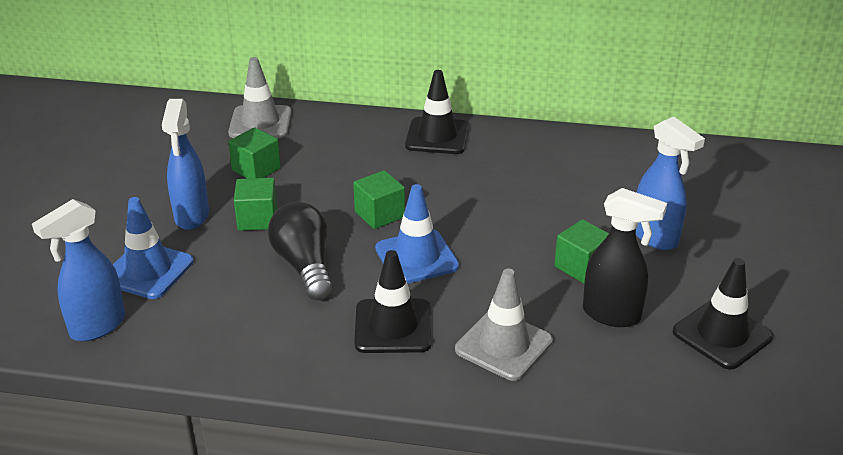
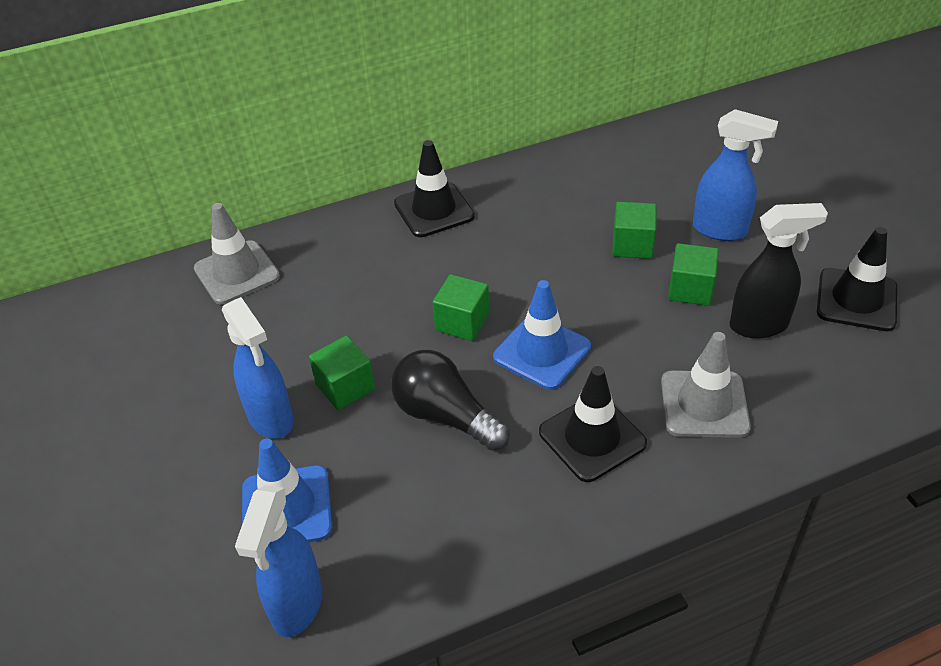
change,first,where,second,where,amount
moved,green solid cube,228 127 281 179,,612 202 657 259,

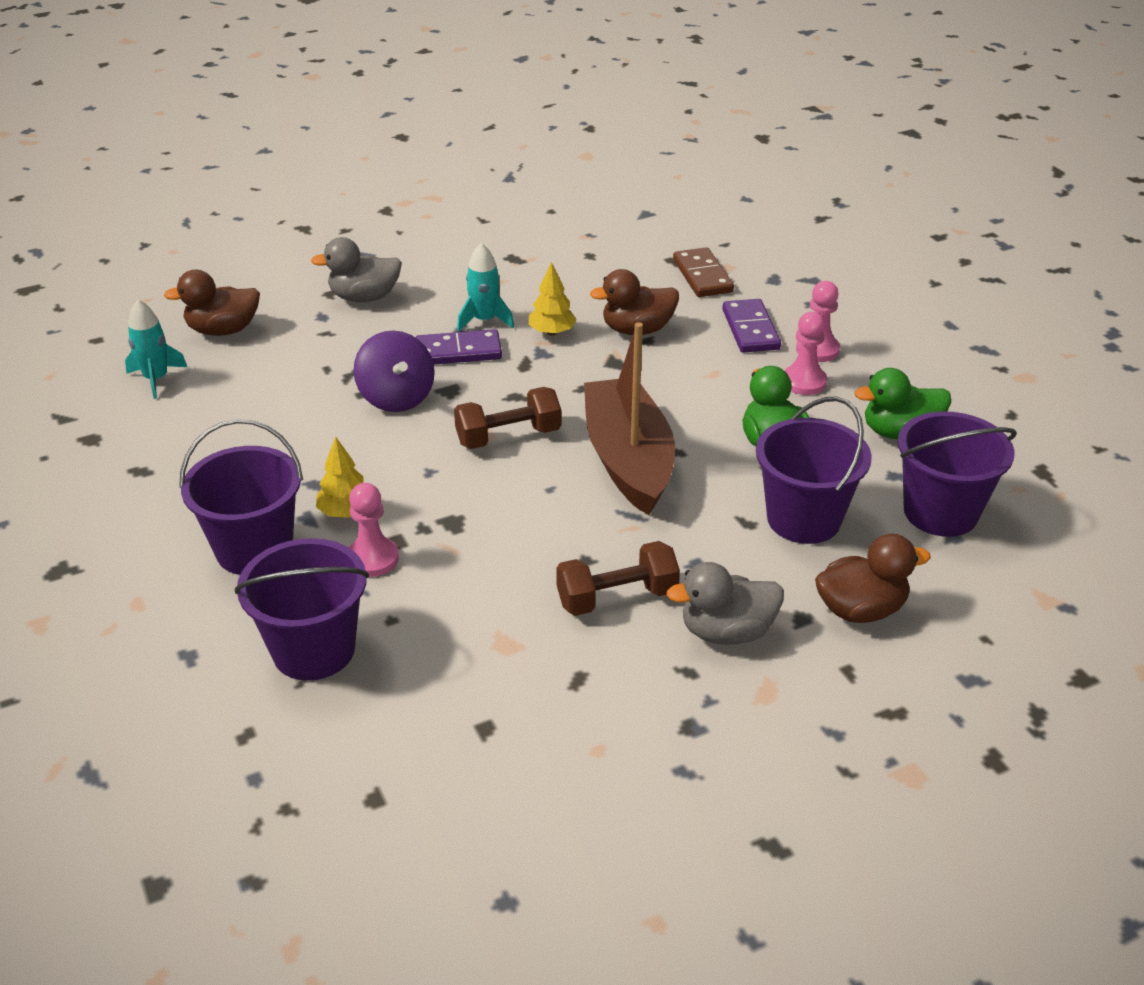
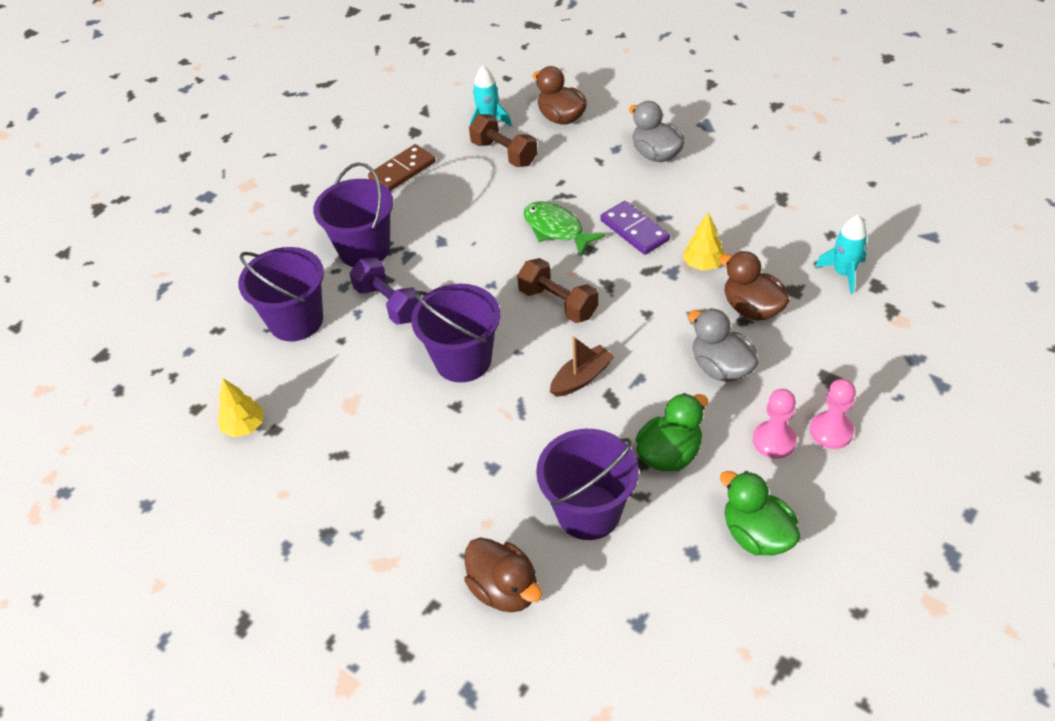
change,first,where,second,where,amount
removed,purple domino,722 299 781 353,,,
moved,yellow tree,316 437 364 518,,217 379 264 438,
moved,turquoise spaceship,457 243 514 331,,815 215 867 294,
moved,brown dumbbell,556 541 680 616,,469 114 538 167,
moved,gray rubber duck,666 562 784 645,,688 308 758 382,
moved,brown domino,673 247 734 297,,368 144 436 191,
moved,purple bucket,898 411 1017 537,,411 284 500 382,
replaced,rosy game pawn,349 483 399 577,purple dumbbell,350 258 421 325,
replaced,purple toy top,354 331 435 412,green fish,523 201 605 256,
resized,brown toy boat,584 322 675 515,,550 336 615 397,x0.47

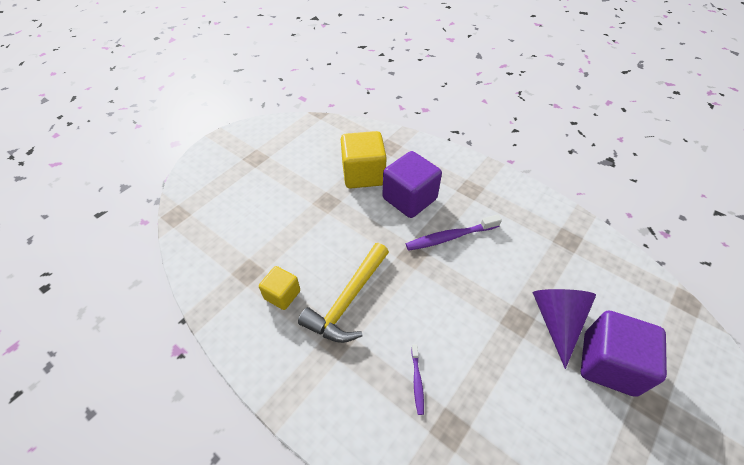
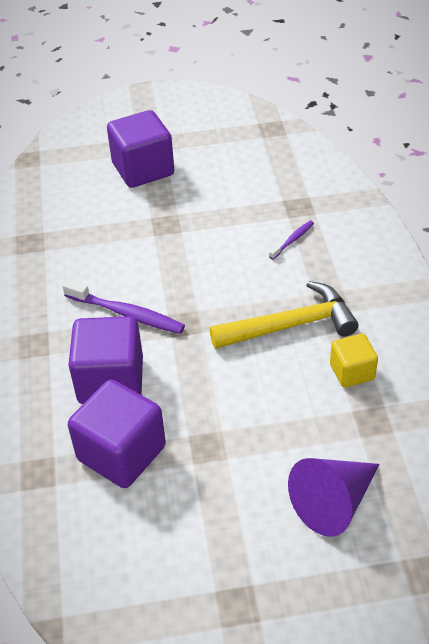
change,first,where,second,where,amount
moved,purple cone shape,533 289 596 369,,288 458 380 537,
recoloured,yellow solid cube,341 131 387 189,purple solid cube,68 379 166 488,

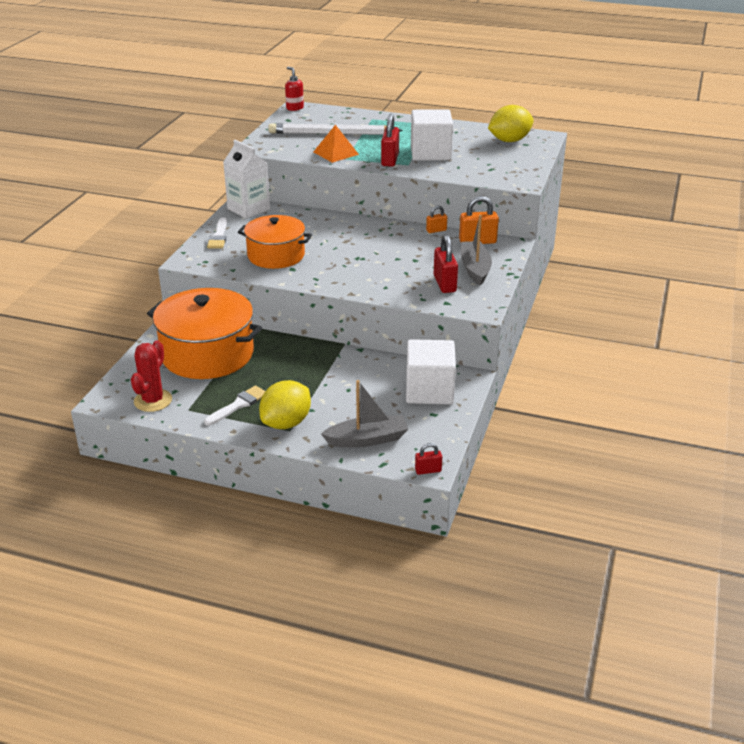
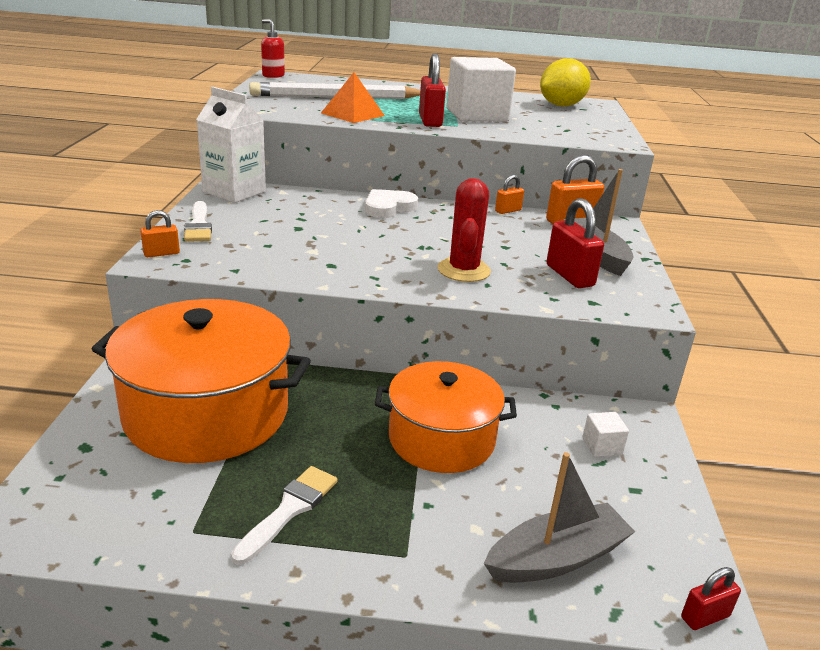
change,first,where,second,where,amount
removed,yellow toy lemon,259 380 311 429,,,
added,,,orange-coloured small lock,140 210 180 257,
added,,,snow-white love heart,365 189 418 218,
moved,red saguaro cactus,131 340 172 412,,438 178 491 282,
moved,orange-coloured stockpot,238 215 312 269,,375 361 517 473,
resized,snow-white solid cube,406 339 456 404,,583 412 629 457,x0.40

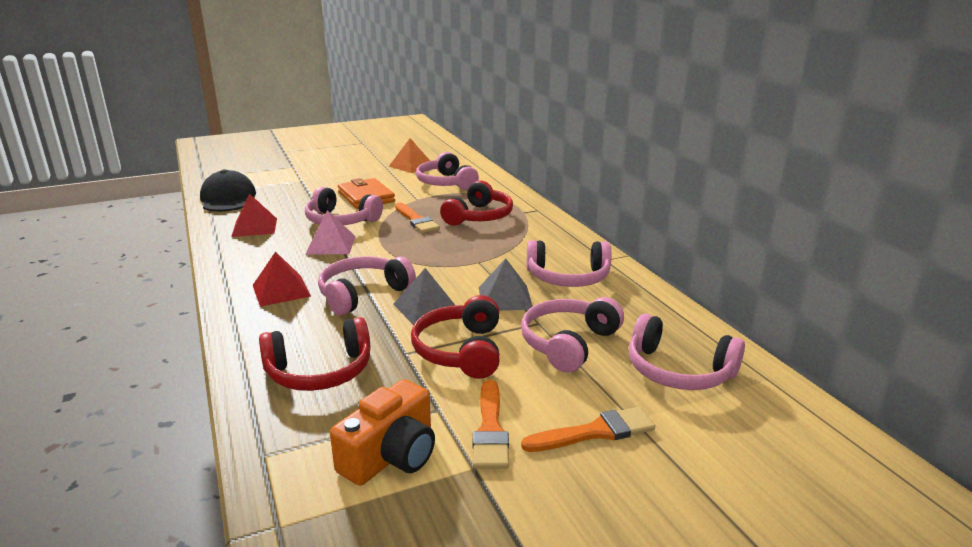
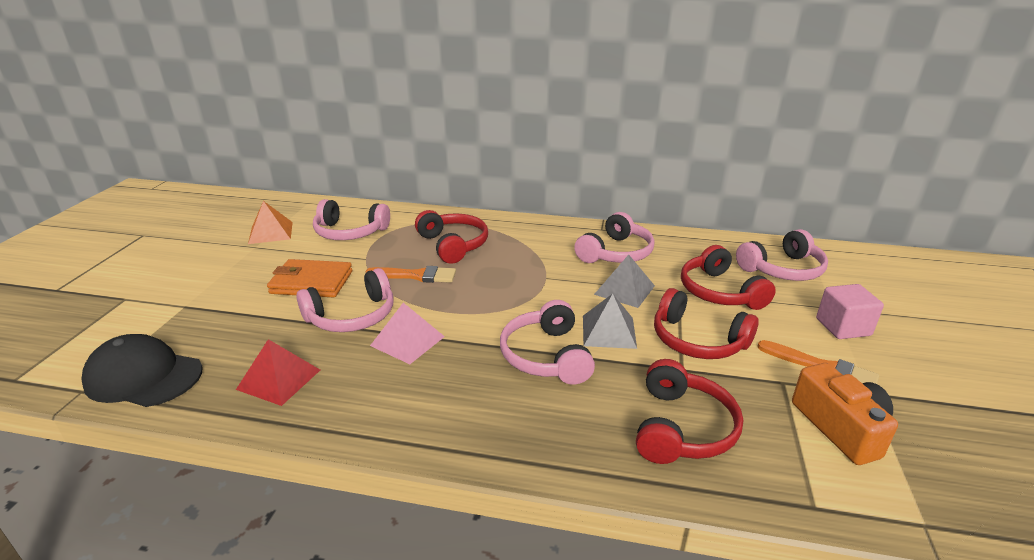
change,first,where,second,where,amount
removed,red solid pyramid,253 252 311 307,,,
replaced,orange-coloured paint brush,521 407 655 452,rosy solid cube,816 284 884 339,
recoloured,rosy over-ear headphones,521 297 624 373,red over-ear headphones,681 245 776 310,

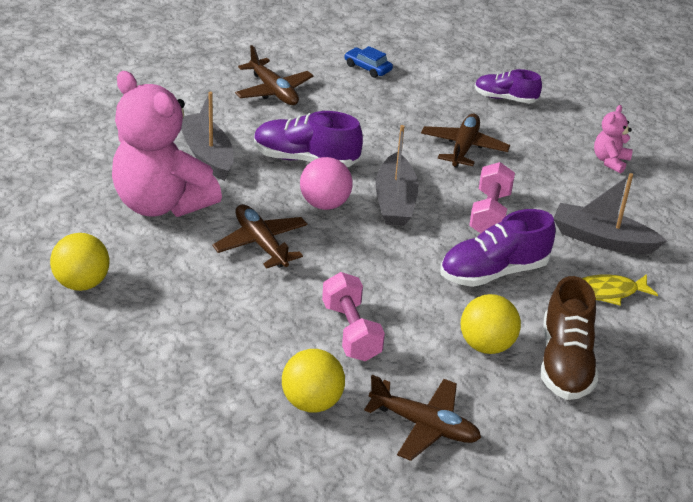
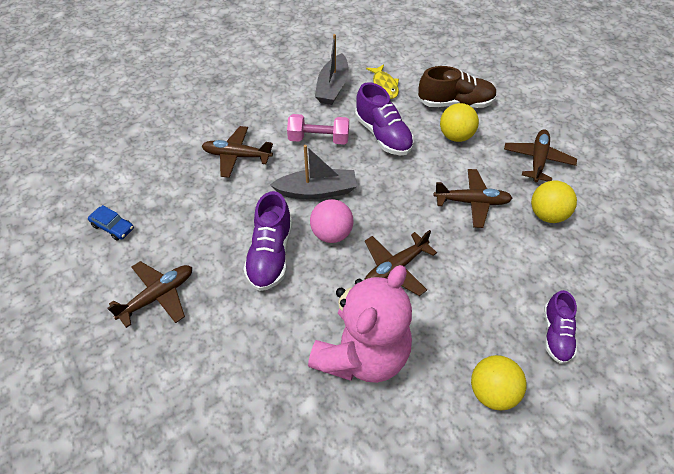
change,first,where,second,where,amount
removed,gray toy boat,181 92 234 181,,,
removed,rosy teddy bear,594 105 633 173,,,
moved,purple shoe,475 69 542 103,,544 290 577 364,
replaced,rosy dumbbell,322 272 385 361,brown aeroplane,434 169 512 228,
turned,blue toy car,344 46 393 78,,88 205 134 241,90 degrees counterclockwise

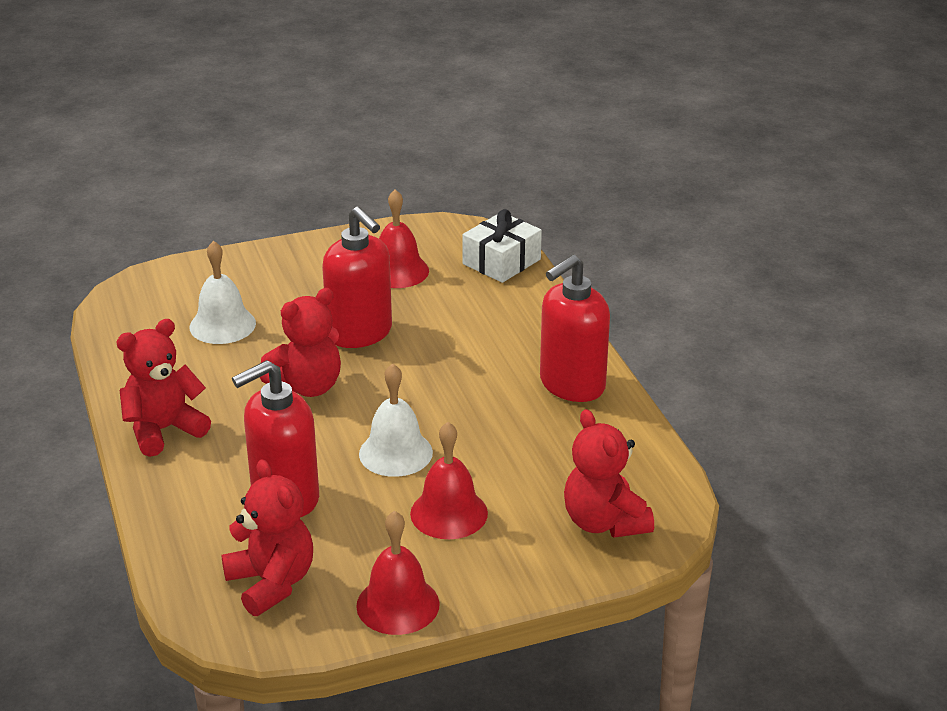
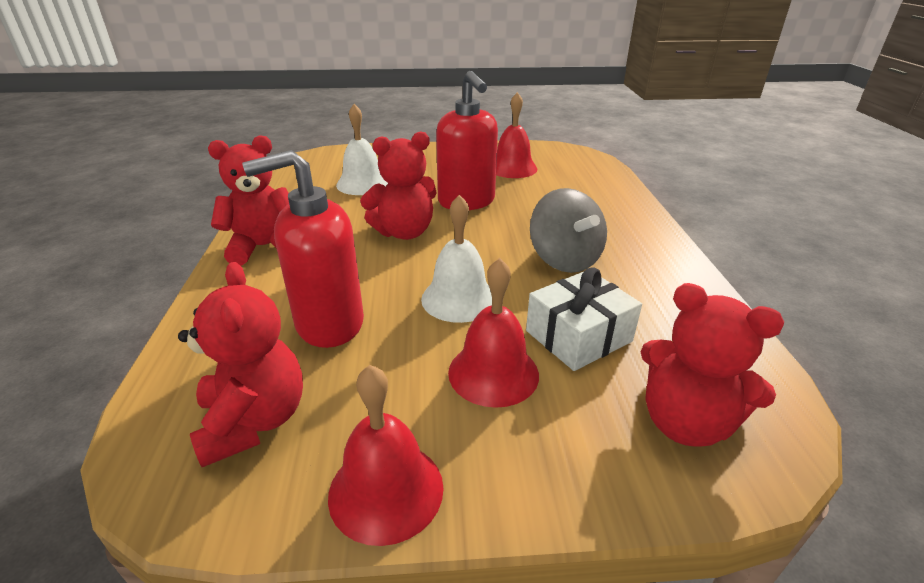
change,first,where,second,where,amount
removed,red soap pump,540 254 610 402,,,
added,,,gray toy top,530 188 607 273,
moved,snow-white gift,462 209 542 283,,526 267 642 371,
turned,red teddy bear,564 409 654 538,,641 283 784 447,45 degrees counterclockwise

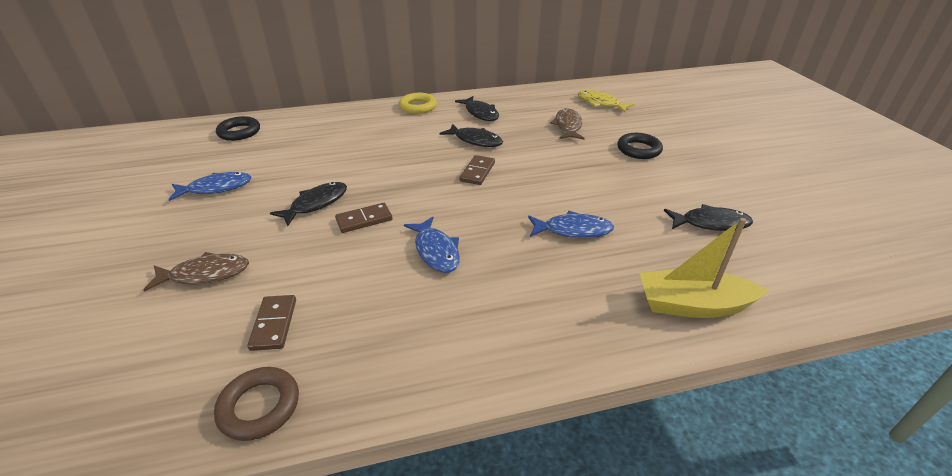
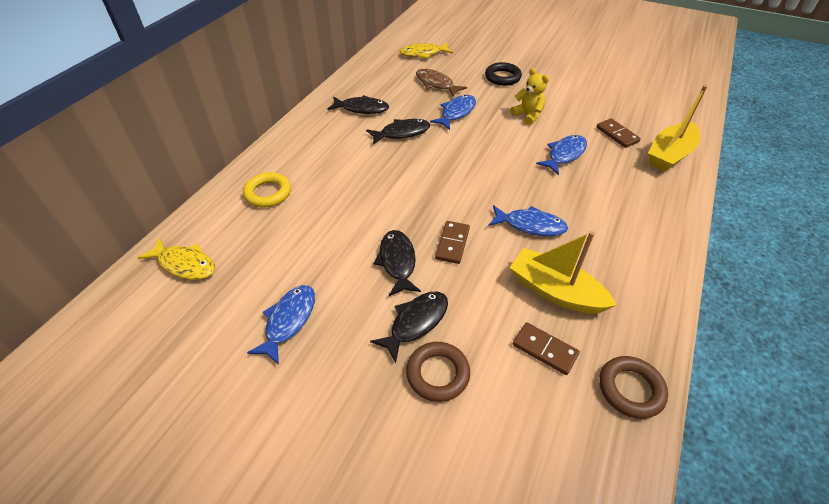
change,first,where,second,where,amount
added,,,blue fish,430 95 476 130,
added,,,yellow teddy bear,510 68 549 125,
added,,,yellow toy boat,510 231 617 314,
moved,yellow torus,399 93 437 114,,243 172 291 208,
moved,brown domino,460 155 495 185,,596 118 641 148,
moved,black fish,664 204 753 231,,370 292 448 363,
replaced,brown fish,144 252 249 292,brown torus,406 342 470 402,
replaced,black torus,216 116 260 141,yellow fish,138 237 215 280,

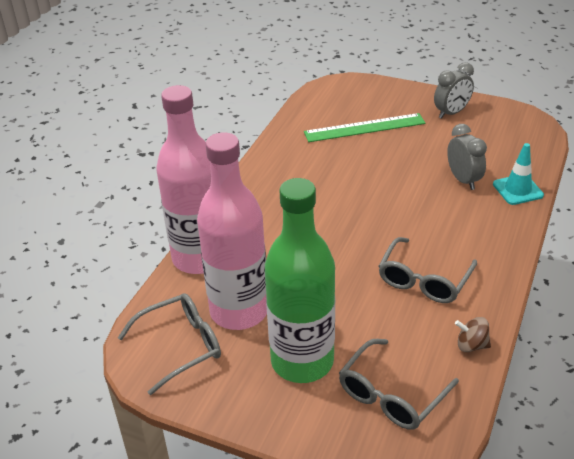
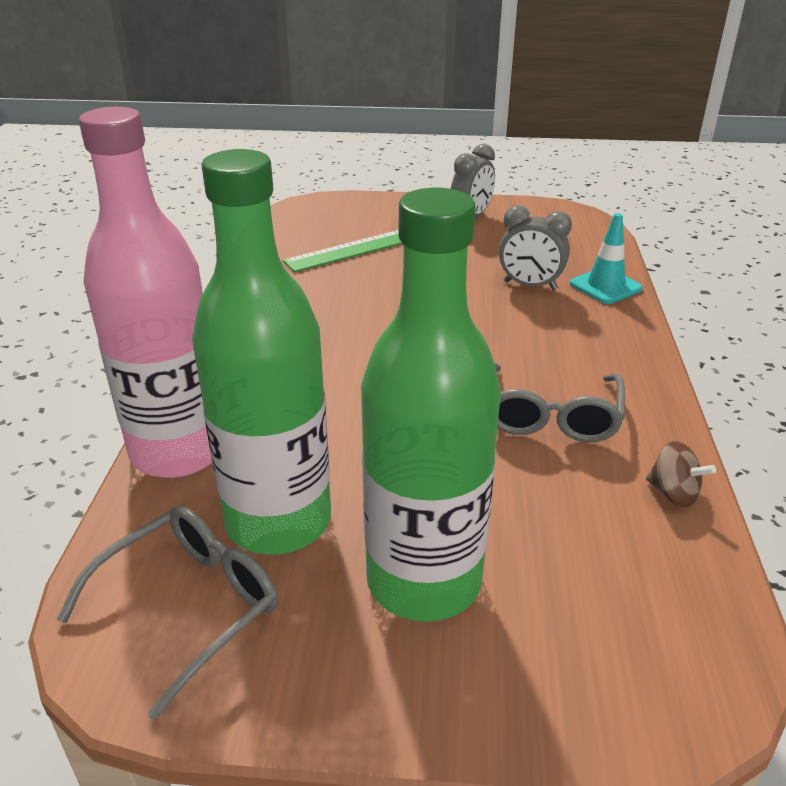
change,first,where,second,where,amount
removed,gray glasses,339 339 459 430,,,
recoloured,rosy flask,197 132 267 330,green flask,192 149 331 555,
turned,gray alarm clock,447 124 487 190,,499 205 572 290,150 degrees clockwise
turned,brown toy top,455 317 491 352,,646 441 716 507,135 degrees counterclockwise

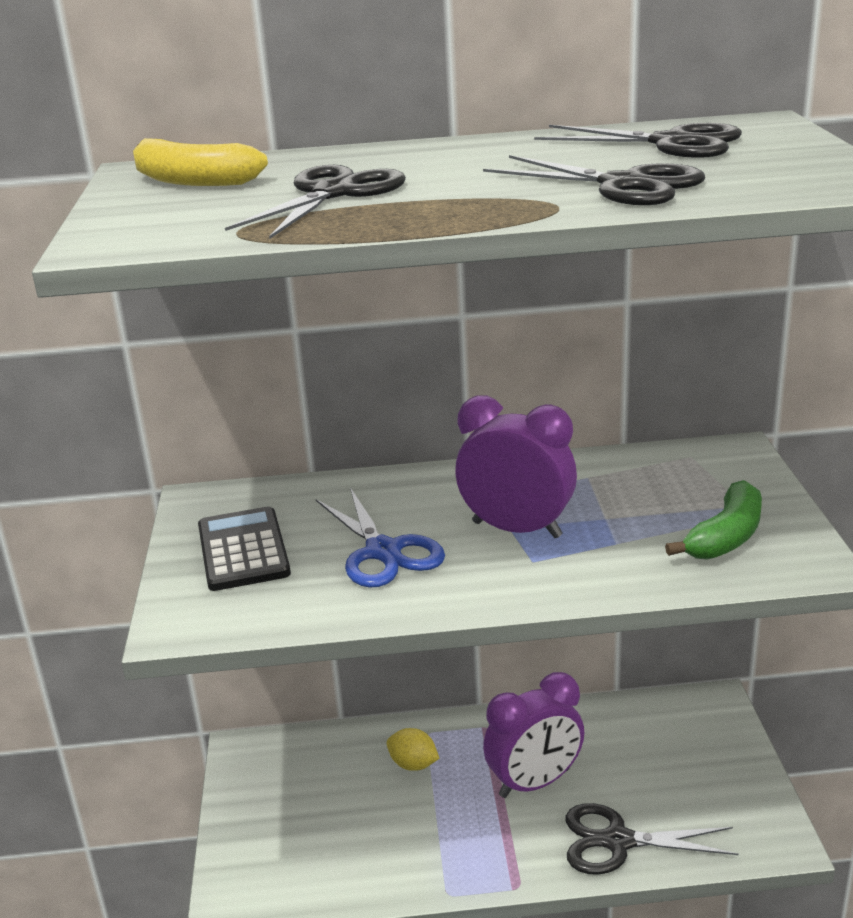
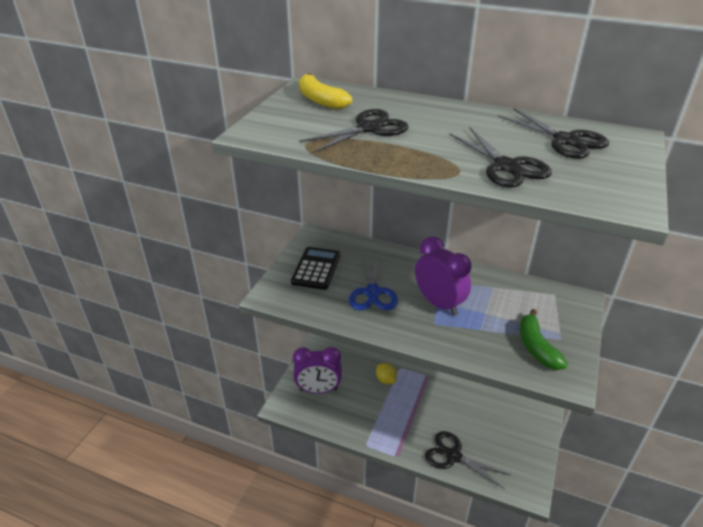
change,first,where,second,where,amount
moved,purple alarm clock,483 672 585 798,,293 347 342 394,
turned,green toy banana,665 480 762 560,,520 309 568 370,105 degrees clockwise

